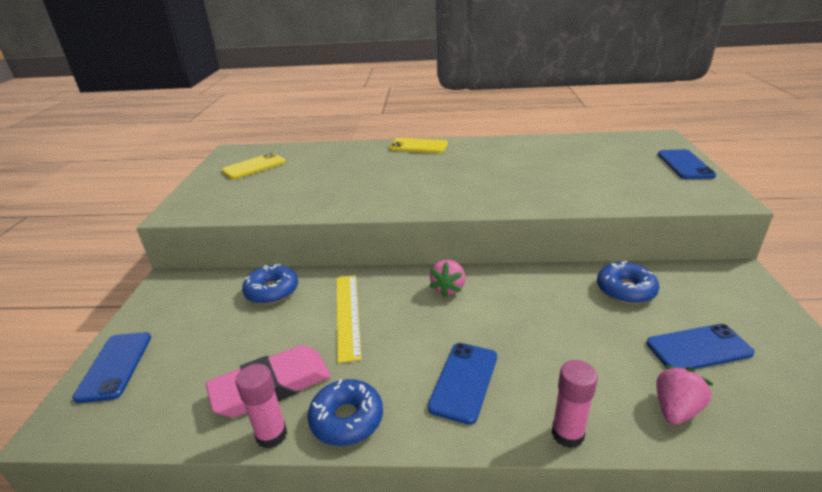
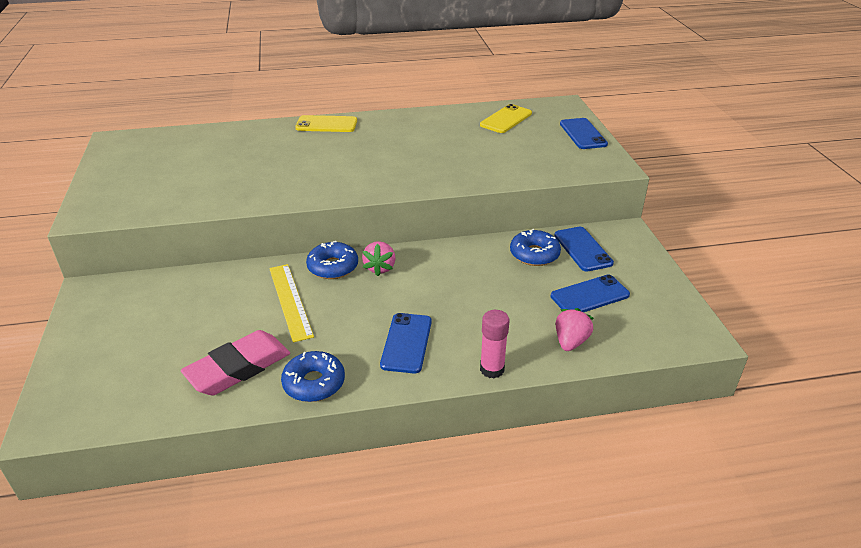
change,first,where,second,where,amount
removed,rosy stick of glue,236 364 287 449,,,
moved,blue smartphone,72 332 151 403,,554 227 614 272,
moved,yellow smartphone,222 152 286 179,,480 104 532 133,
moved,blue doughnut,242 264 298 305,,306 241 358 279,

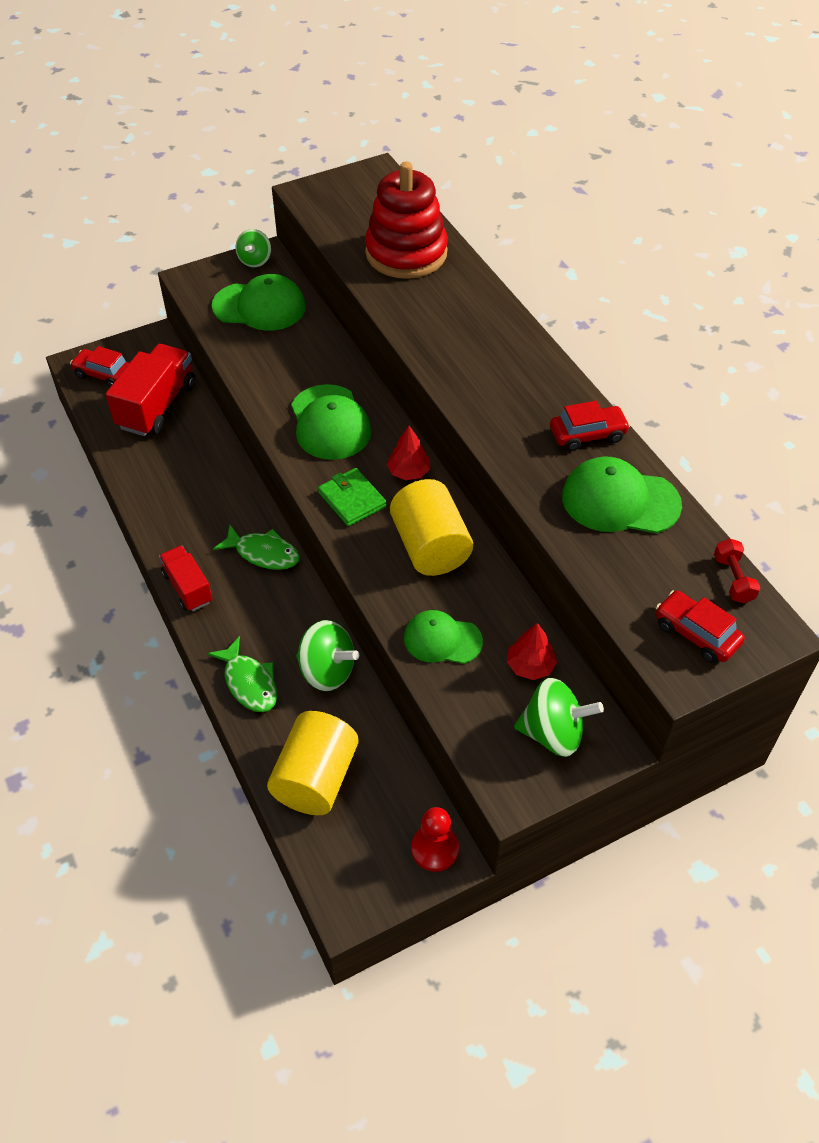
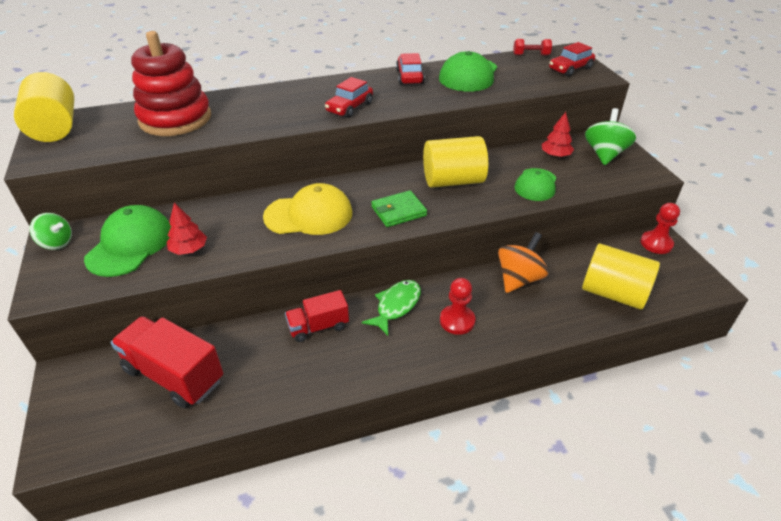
change,first,where,second,where,amount
removed,green fish,207 636 277 712,,,
added,,,yellow cylinder,14 72 74 142,
added,,,red game pawn,440 278 475 335,
moved,red toy car,70 346 129 387,,325 77 373 118,
moved,red truck,159 546 212 611,,285 290 349 342,
moved,red tree,387 426 430 480,,167 203 207 255,
recoloured,green peaked cap,291 384 372 460,yellow peaked cap,263 183 352 235,
recoloured,green toy top,296 620 359 691,orange-coloured toy top,498 232 548 293,

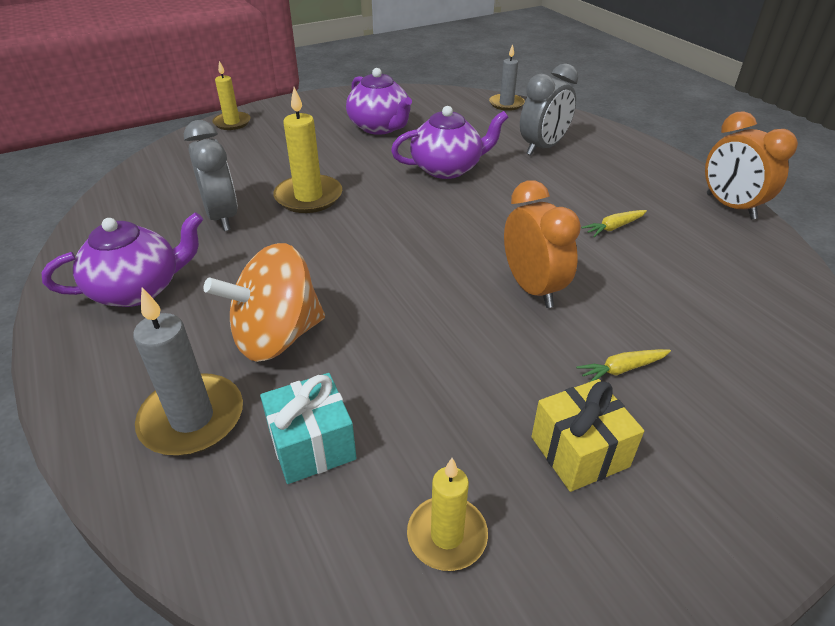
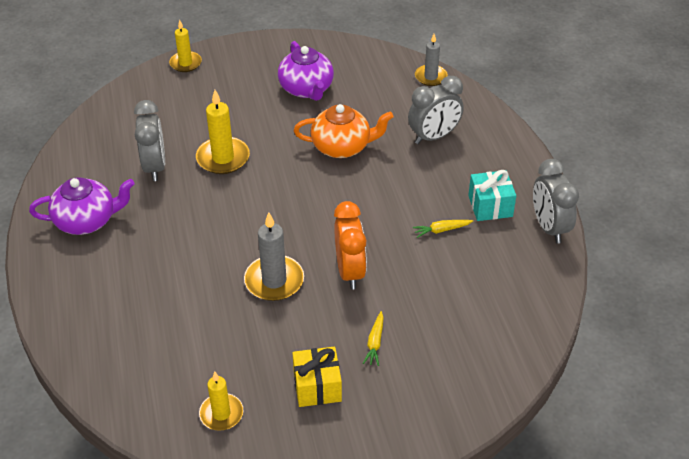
change,first,where,second,where,amount
removed,orange-coloured toy top,204 243 325 362,,,
moved,gray wax candle,133 287 243 456,,244 212 304 301,
moved,turquoise gift,260 373 357 484,,468 170 516 221,
recoloured,purple teapot,391 106 508 179,orange-coloured teapot,294 104 393 158,
recoloured,orange-coloured alarm clock,705 111 798 219,gray alarm clock,533 159 579 244,
turned,yellow toy carrot,576 349 671 382,,363 311 384 366,75 degrees counterclockwise

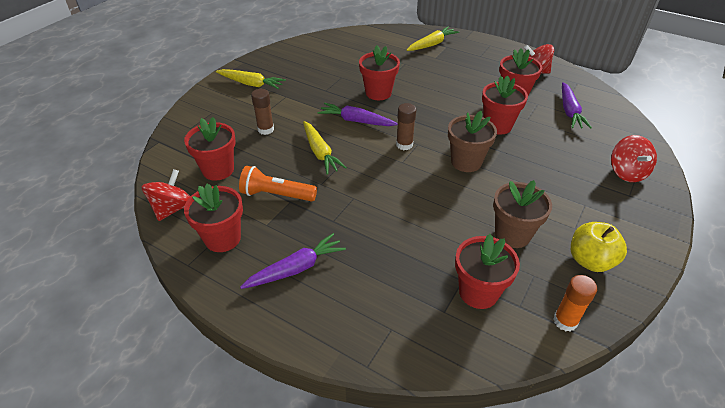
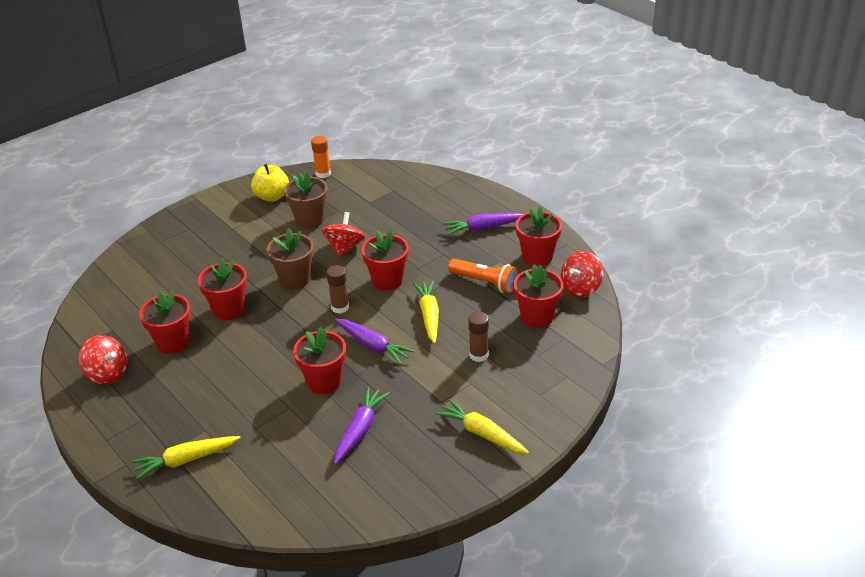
change,first,where,second,where,amount
moved,red potted plant,455 234 520 309,,362 230 409 291,
moved,purple toy carrot,562 82 592 129,,334 387 390 464,
moved,red toy top,611 135 657 182,,322 212 365 257,

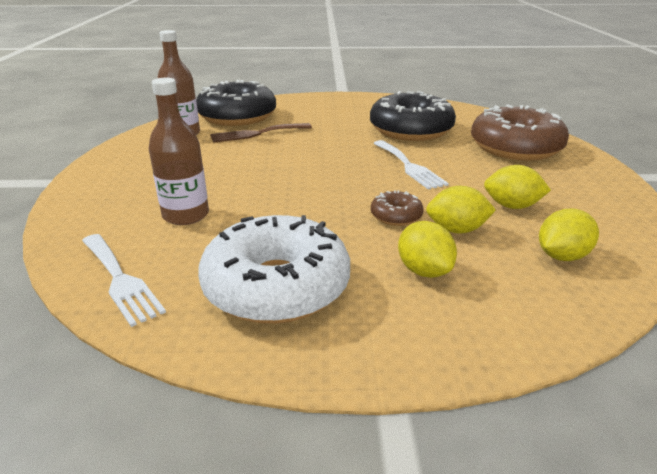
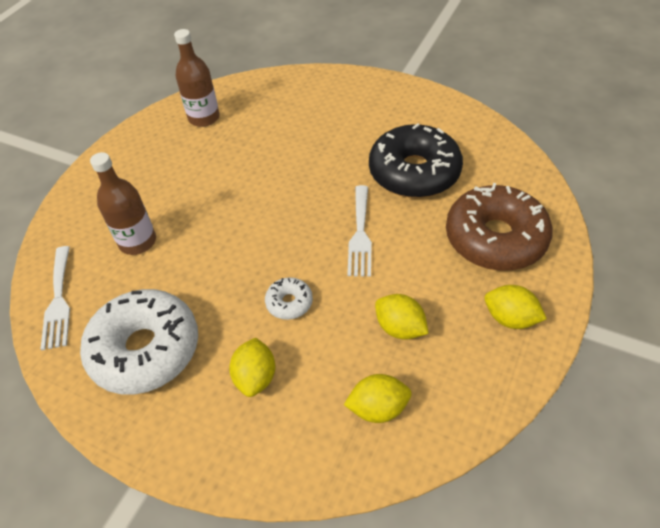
change,first,where,second,where,amount
removed,black doughnut,196 80 276 126,,,
removed,brown table fork,210 123 312 143,,,
moved,yellow toy lemon,426 186 496 234,,485 285 547 329,
recoloured,brown doughnut,371 190 424 226,snow-white doughnut,265 277 313 320,

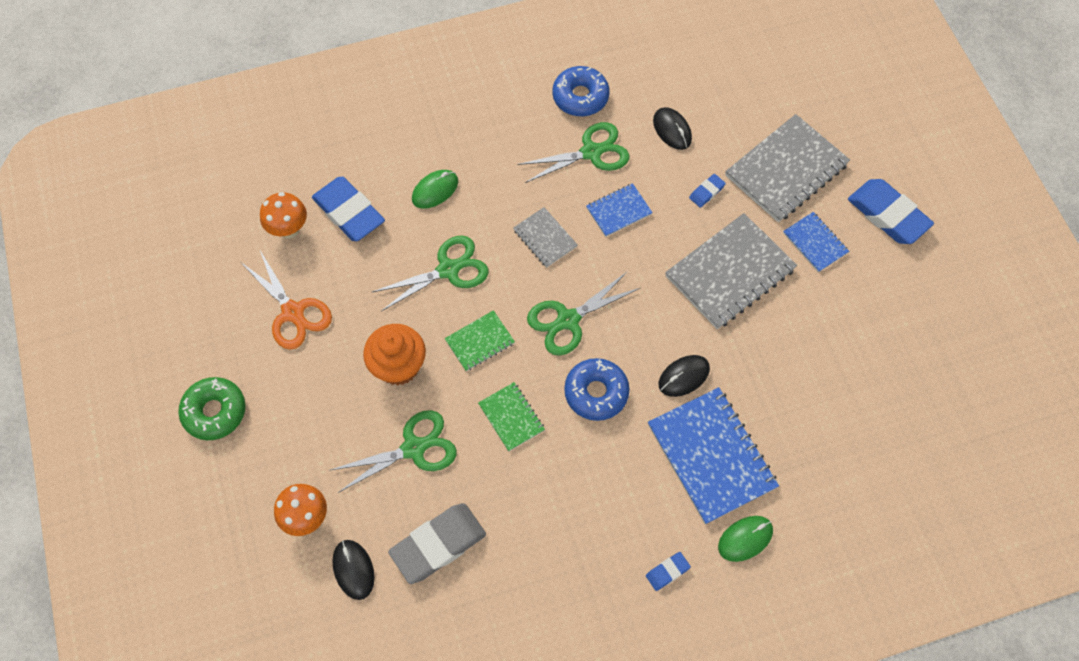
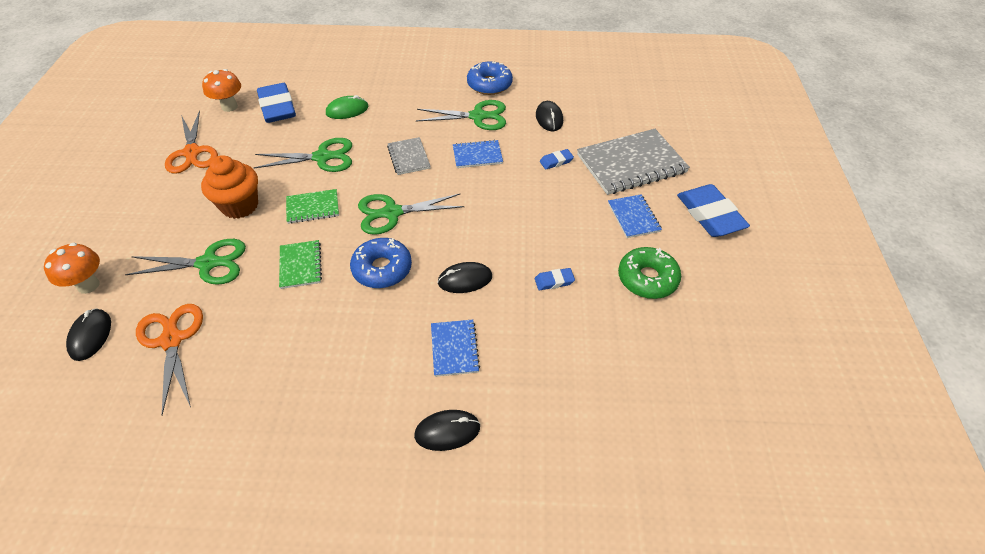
change,first,where,second,where,amount
removed,gray notepad,665 213 797 329,,,
moved,green doughnut,178 377 246 440,,618 247 681 299,
moved,blue eraser,646 552 691 591,,535 268 575 291,
replaced,gray eraser,388 503 486 584,orange-coloured pair of scissors,136 304 203 415,
recoloured,green computer mouse,718 516 773 562,black computer mouse,414 410 480 451,
resized,blue notepad,648 387 779 524,,431 320 480 377,x0.52

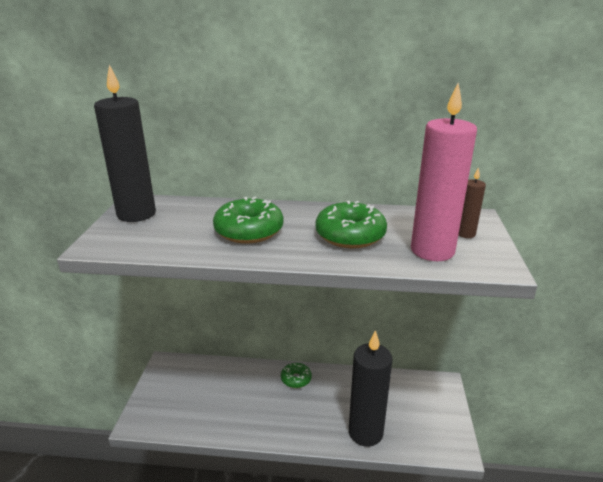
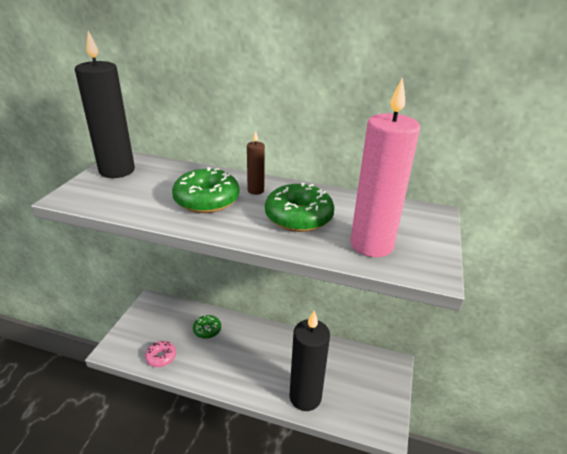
change,first,where,second,where,amount
added,,,rosy doughnut,145 341 176 367,
moved,green doughnut,281 363 312 388,,193 315 221 339,
moved,brown wax candle,458 167 486 238,,247 131 265 195,

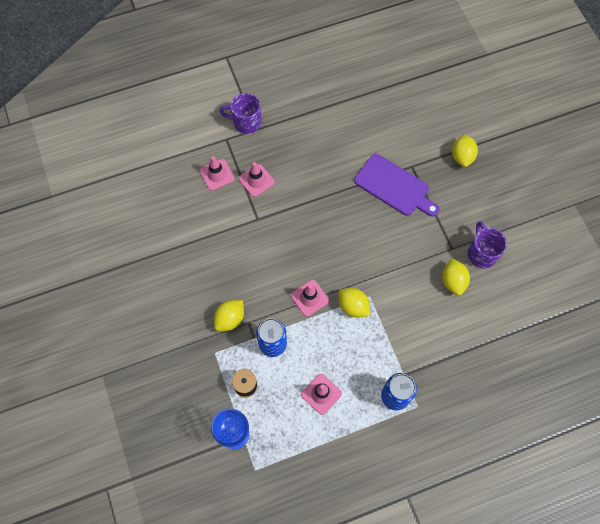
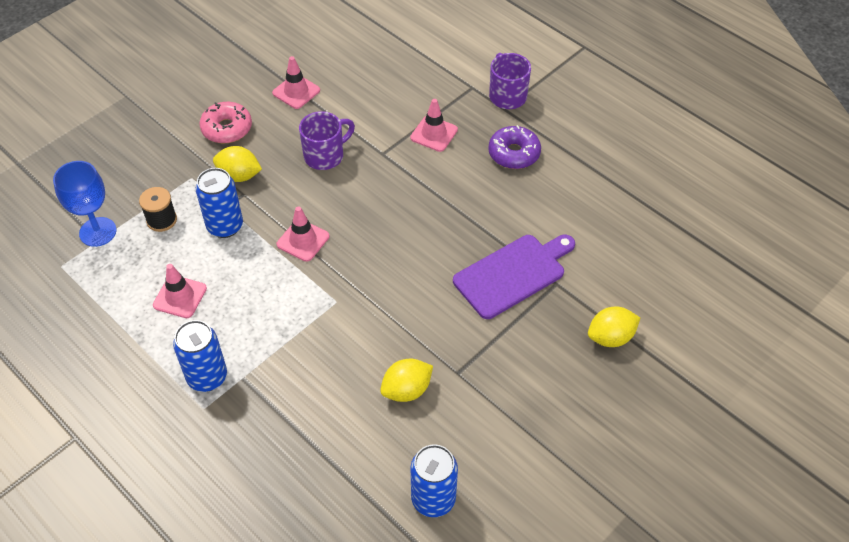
change,first,where,second,where,amount
removed,yellow toy lemon,338 288 370 318,,,
added,,,rosy doughnut,199 102 252 143,
added,,,blue tin,410 444 458 517,
added,,,purple doughnut,488 125 541 169,
moved,rosy road cone,200 156 234 191,,272 56 320 109,
moved,purple coffee mug,468 221 507 269,,299 111 355 170,
turned,purple cutting board,354 154 440 217,,453 235 575 319,135 degrees counterclockwise

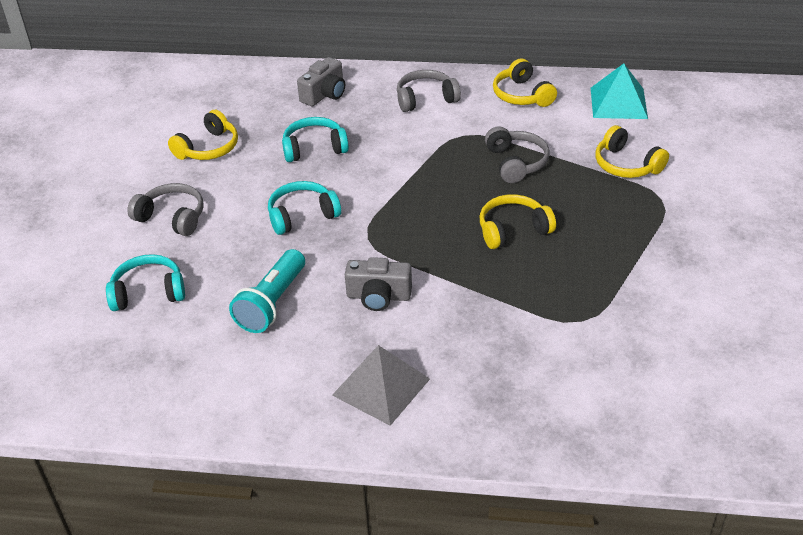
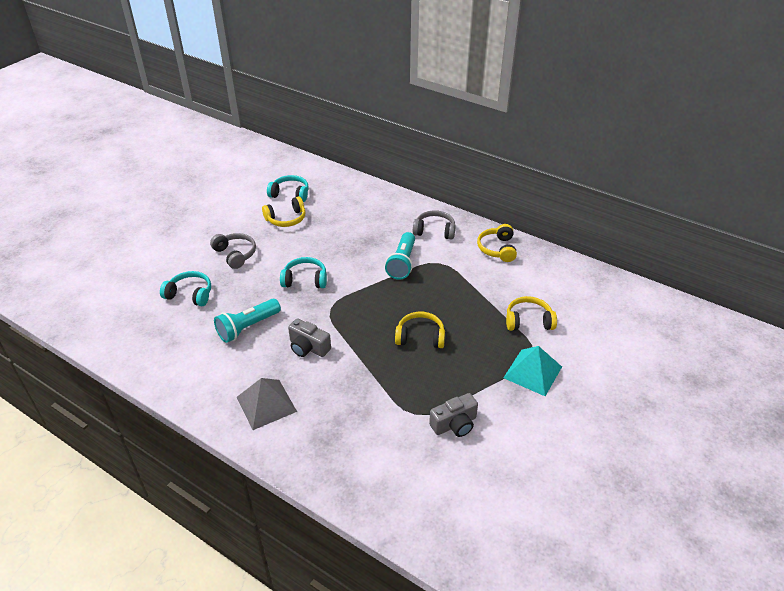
change,first,where,second,where,amount
removed,gray over-ear headphones,485 126 550 183,,,
added,,,turquoise pocket torch,385 232 415 280,
moved,turquoise over-ear headphones,282 117 349 162,,267 175 309 202,
moved,gray compact camera,297 57 345 106,,429 393 478 437,
moved,turquoise solid pyramid,591 63 648 119,,504 346 562 396,
turned,yellow over-ear headphones,595 125 669 178,,506 296 557 331,105 degrees clockwise

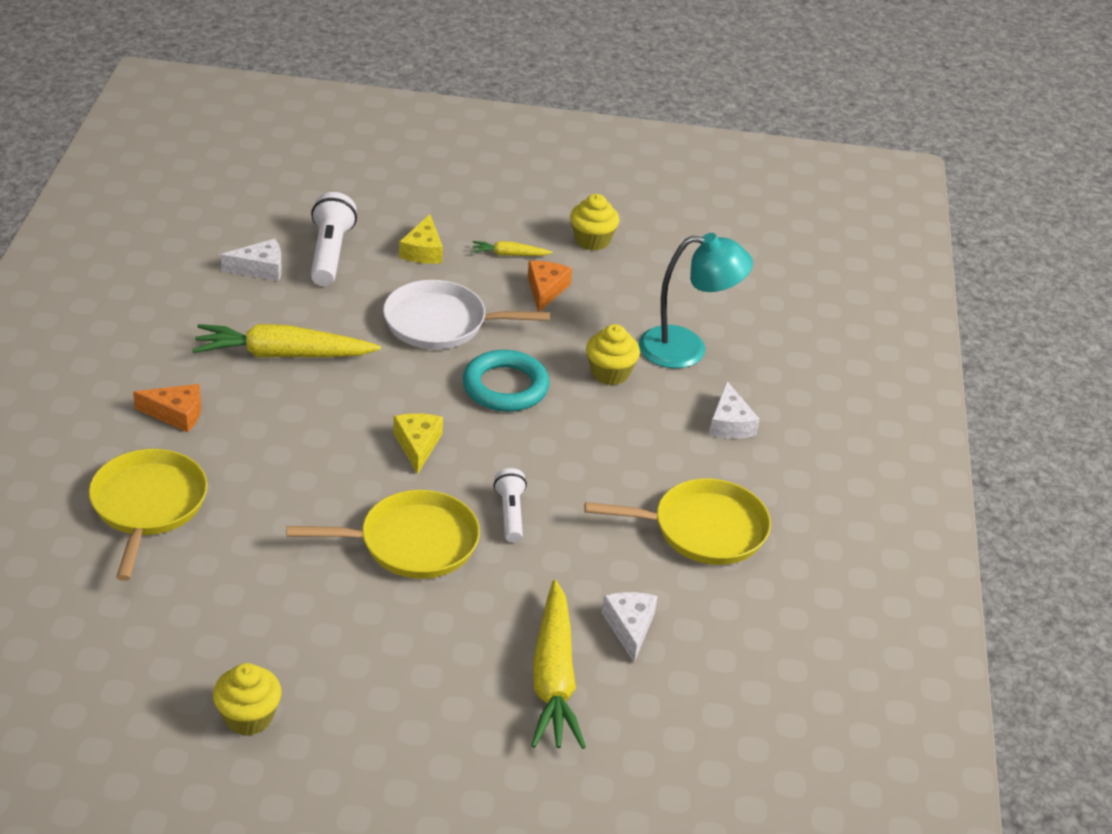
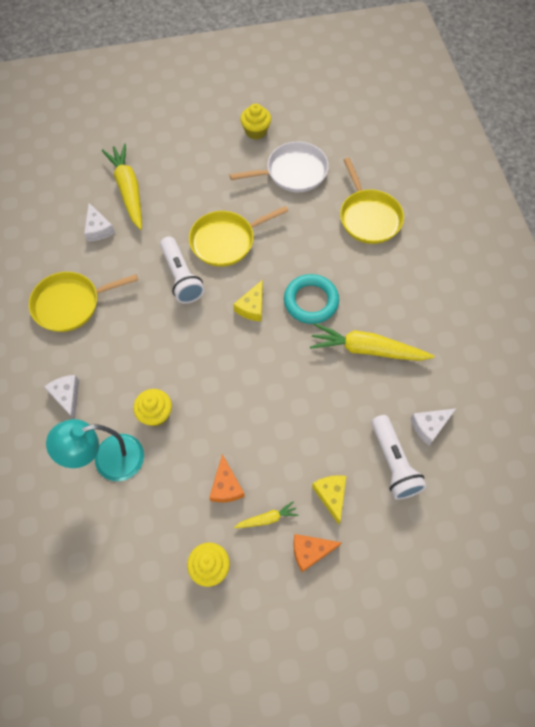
change,first,where,second,where,amount
moved,orange-coloured cheese,133 384 201 432,,293 534 342 572,
moved,snow-white skillet,383 280 550 349,,230 142 329 192,
moved,turquoise torus,462 350 550 412,,284 274 339 324,
turned,yellow toy carrot,192 324 381 357,,310 323 435 361,150 degrees counterclockwise
turned,yellow cheese,393 413 443 474,,233 280 263 322,45 degrees clockwise
resized,snow-white pocket torch,493 468 527 542,,160 236 204 304,x1.60

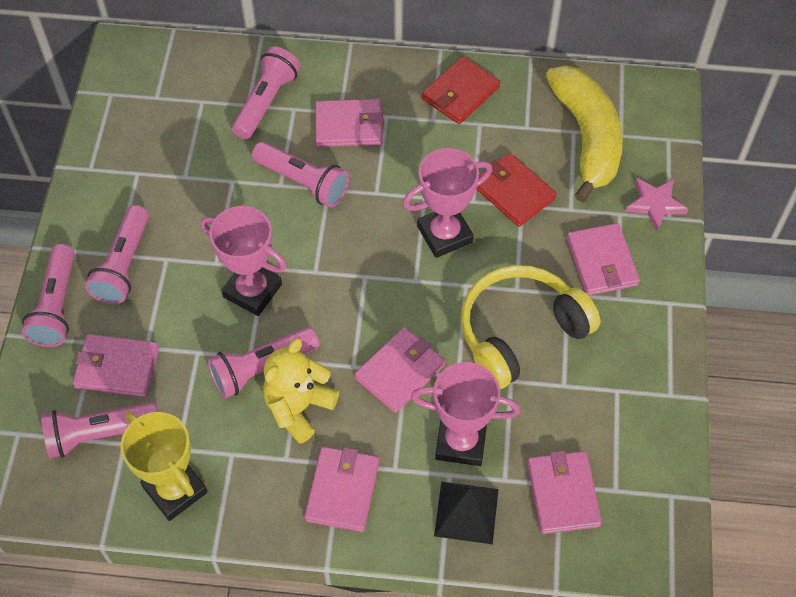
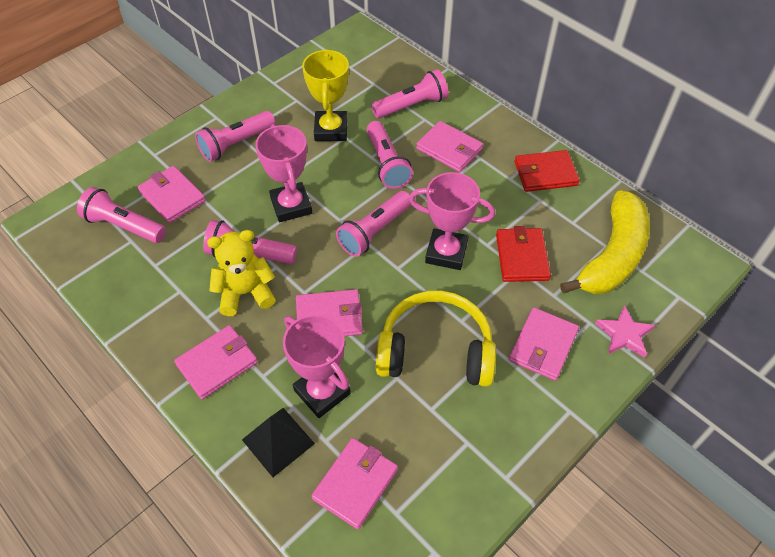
change,first,where,second,where,amount
moved,rosy pocket torch,22 244 75 347,,336 191 411 257,
moved,yellow prize cup,120 411 207 521,,302 49 349 141,

